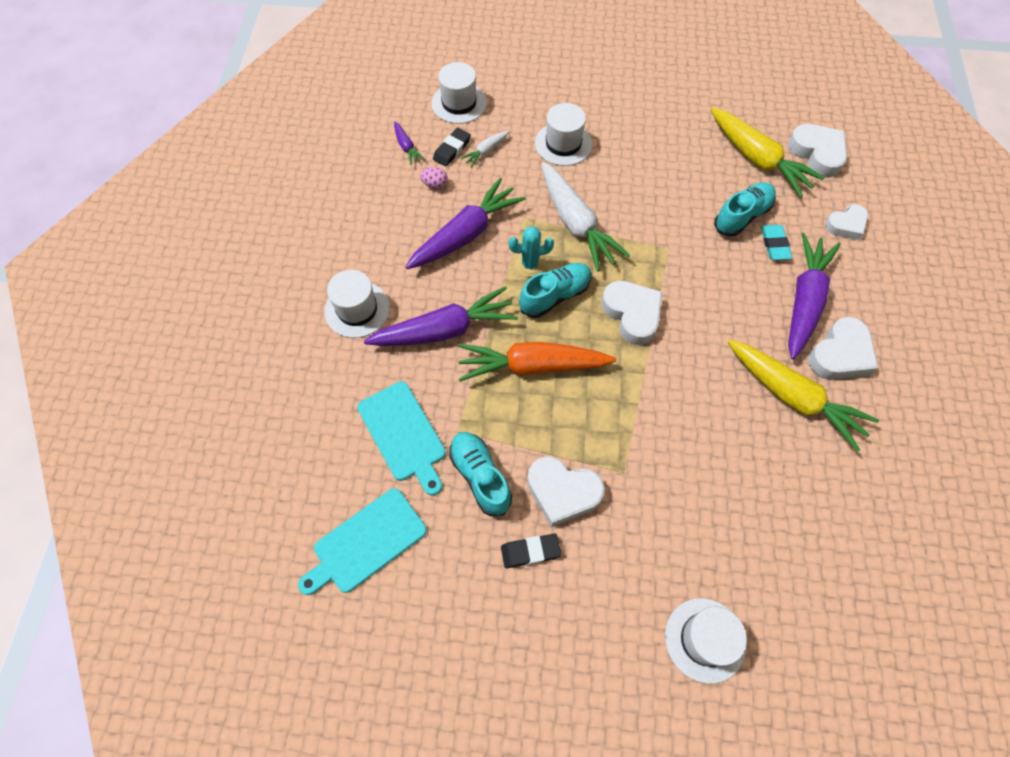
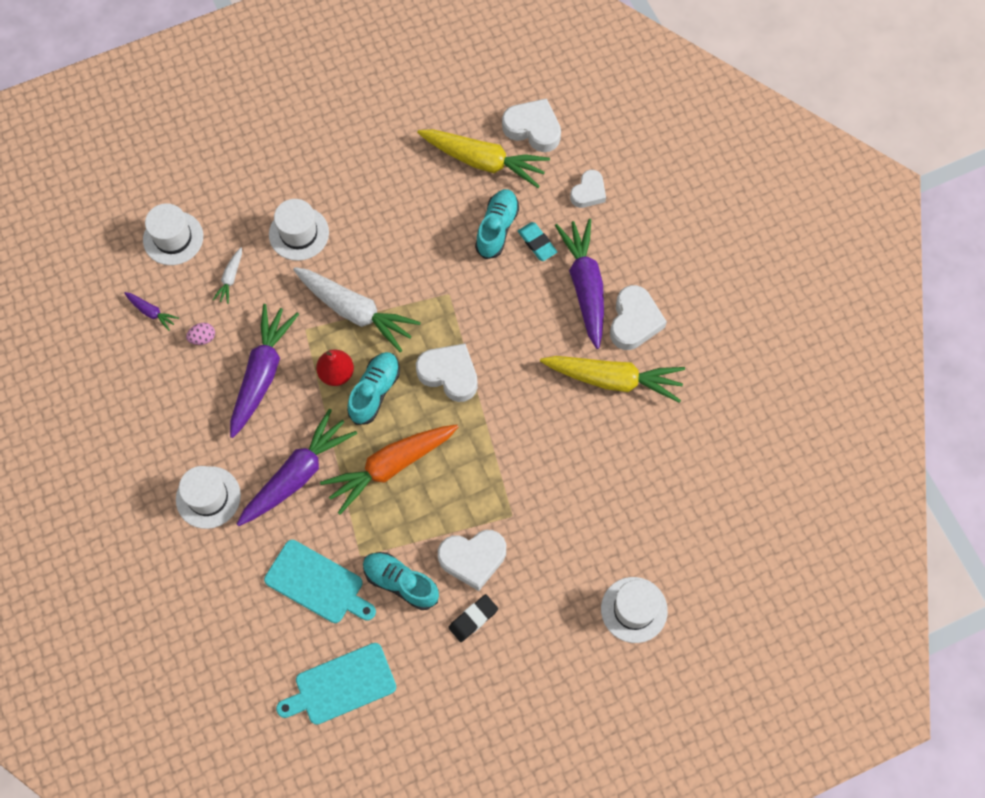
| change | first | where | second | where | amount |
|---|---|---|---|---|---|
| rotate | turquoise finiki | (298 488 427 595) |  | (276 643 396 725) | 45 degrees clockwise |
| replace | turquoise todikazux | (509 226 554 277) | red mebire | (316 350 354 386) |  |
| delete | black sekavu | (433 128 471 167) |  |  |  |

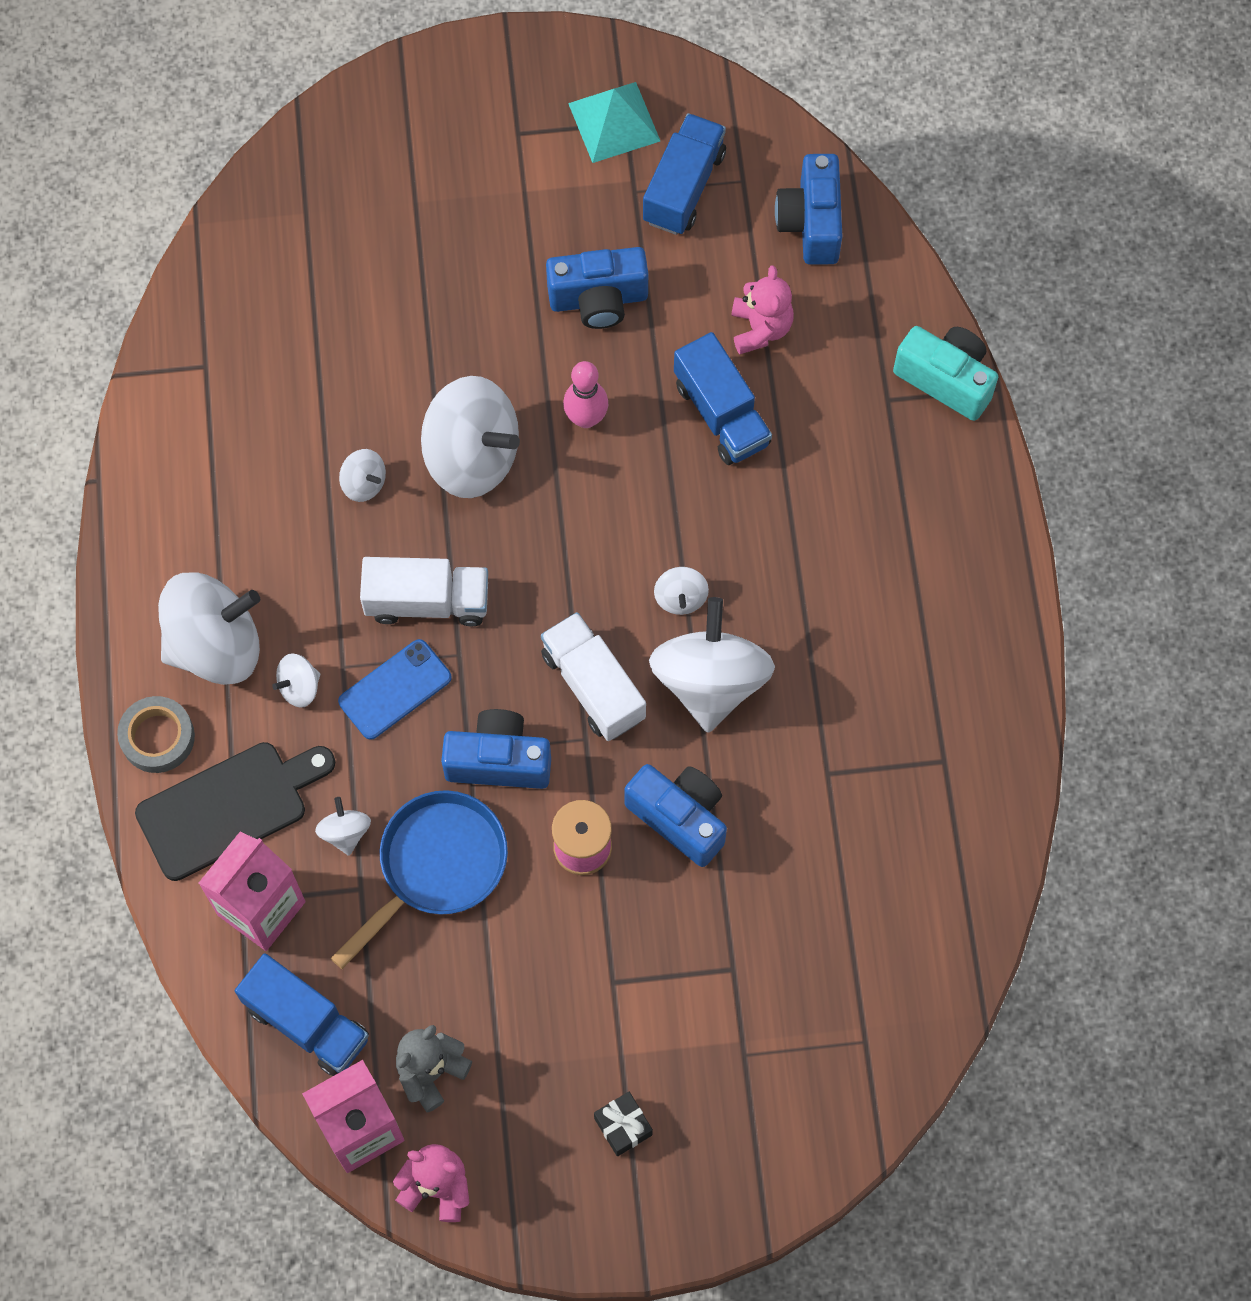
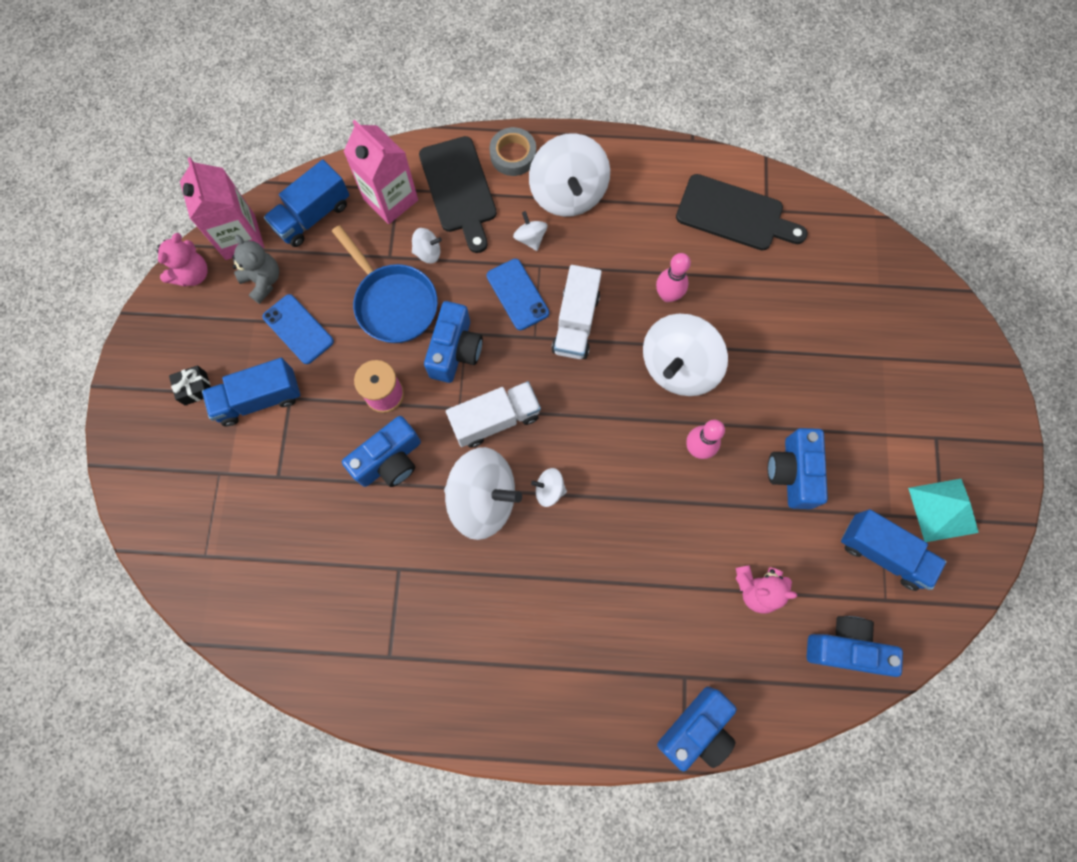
| change | first | where | second | where | amount |
|---|---|---|---|---|---|
| move | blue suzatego | (674 332 772 465) |  | (202 358 300 426) |  |
| insert |  |  | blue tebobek | (262 294 334 364) |  |
| replace | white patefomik | (339 449 386 502) | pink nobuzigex | (656 253 691 302) |  |
| recolor | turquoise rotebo | (893 326 998 421) | blue rotebo | (657 687 737 771) |  |
| insert |  |  | black finiki | (676 174 808 250) |  |

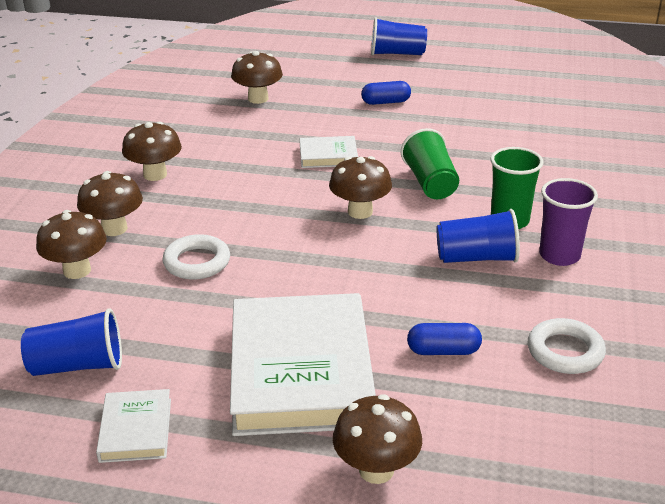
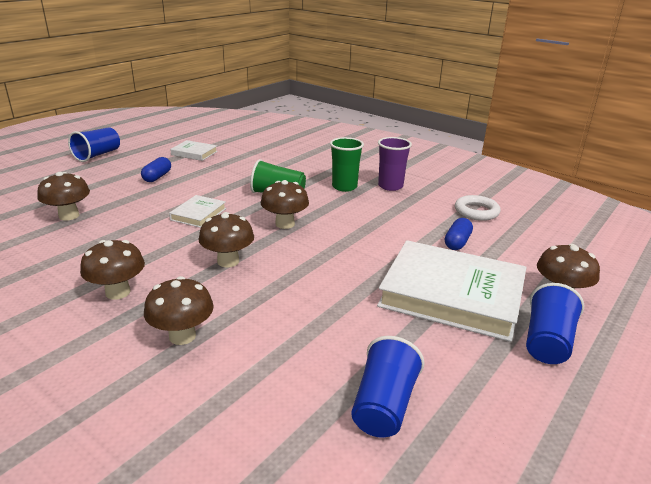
| change | first | where | second | where | amount |
|---|---|---|---|---|---|
| move | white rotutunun | (96 389 171 463) |  | (170 140 218 161) |  |
| move | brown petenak | (36 210 107 279) |  | (198 212 254 267) |  |
| move | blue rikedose | (437 209 520 263) |  | (526 283 584 364) |  |
| delete | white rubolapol | (162 234 230 280) |  |  |  |

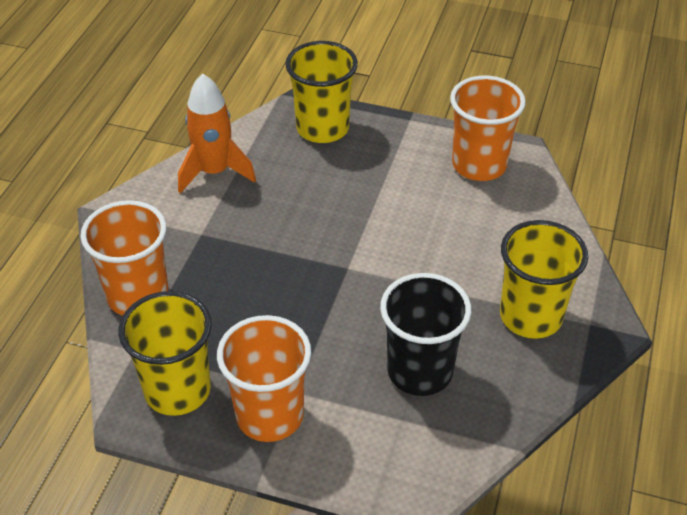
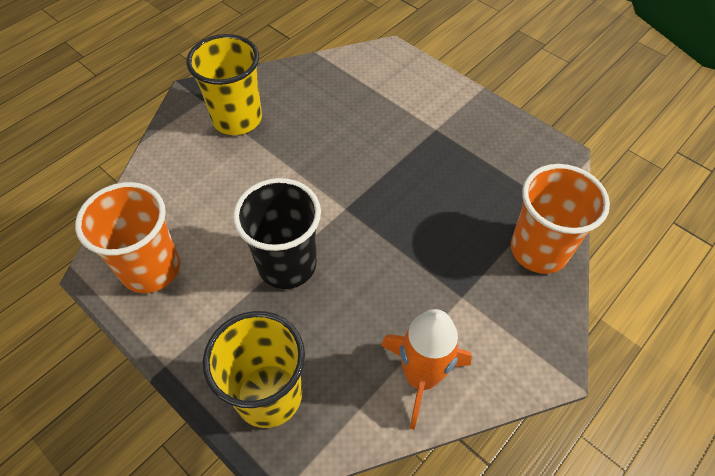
| change | first | where | second | where | amount |
|---|---|---|---|---|---|
| move | black rikedose | (380 273 471 396) |  | (233 178 321 289) |  |
| delete | yellow rikedose | (118 291 212 416) |  |  |  |
| delete | orange rikedose | (217 315 311 442) |  |  |  |

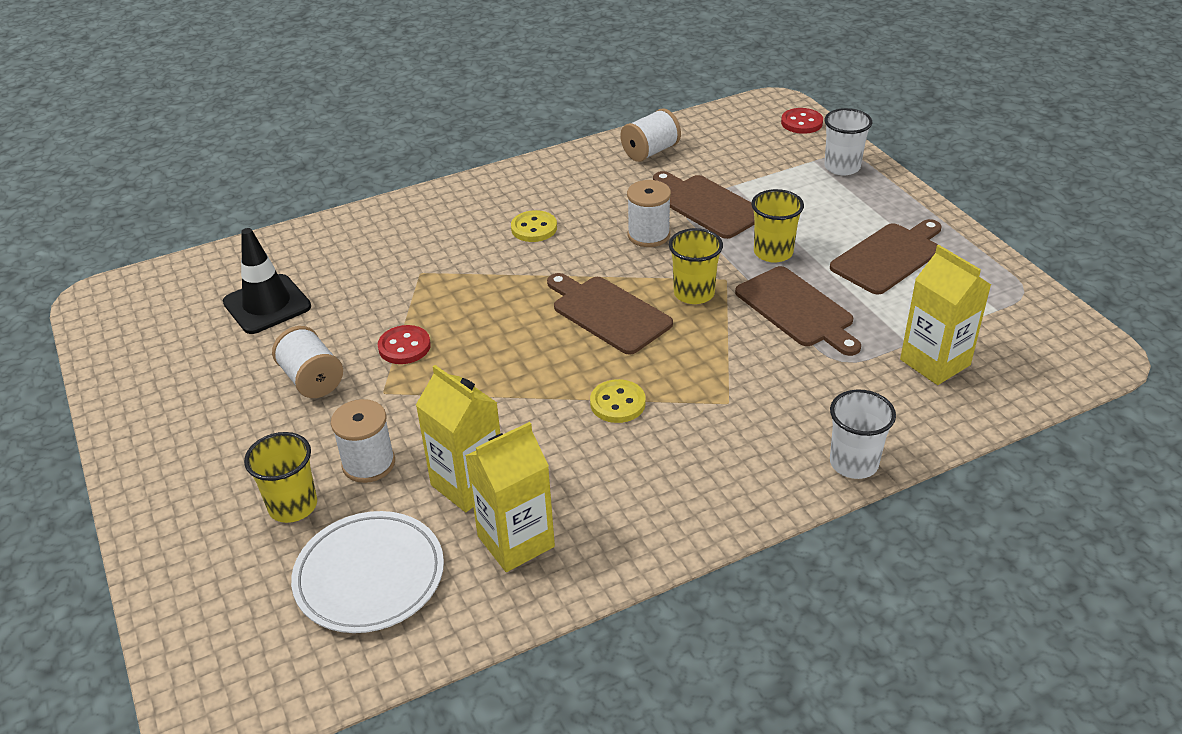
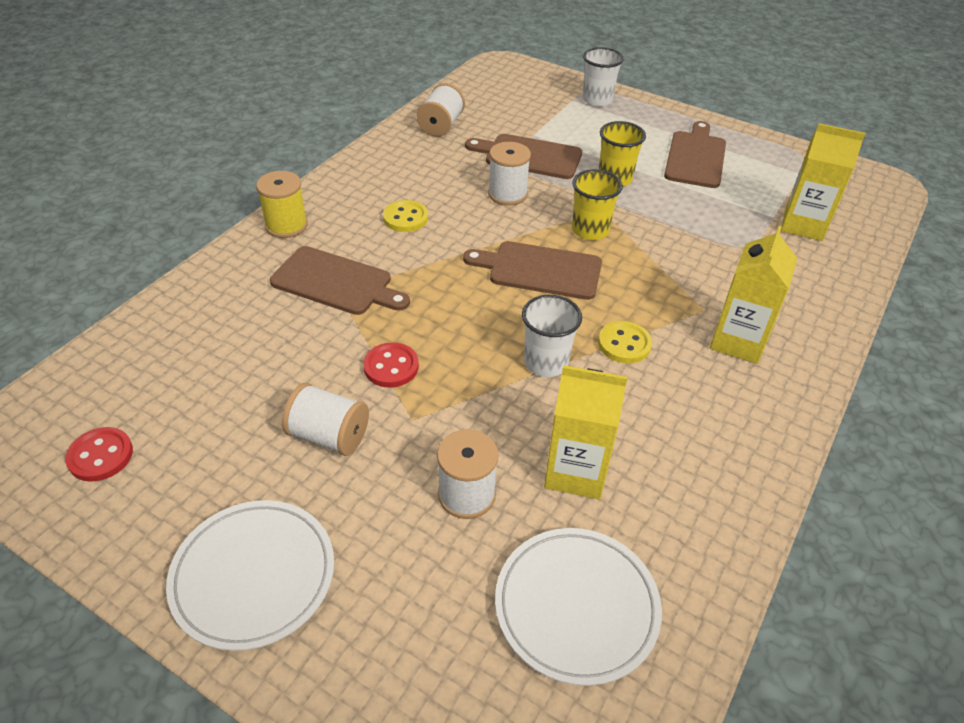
| change | first | where | second | where | amount |
|---|---|---|---|---|---|
| move | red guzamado | (781 108 823 134) |  | (65 427 133 482) |  |
| insert |  |  | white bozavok | (166 500 334 651) |  |
| insert |  |  | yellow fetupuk | (256 171 308 238) |  |
| move | brown finiki | (735 266 861 356) |  | (270 246 410 315) |  |
| move | white rikedose | (830 389 896 479) |  | (522 295 582 377) |  |
| move | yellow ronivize | (465 422 555 572) |  | (710 226 797 364) |  |
| delete | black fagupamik | (223 228 311 334) |  |  |  |
| delete | yellow rikedose | (244 432 317 523) |  |  |  |

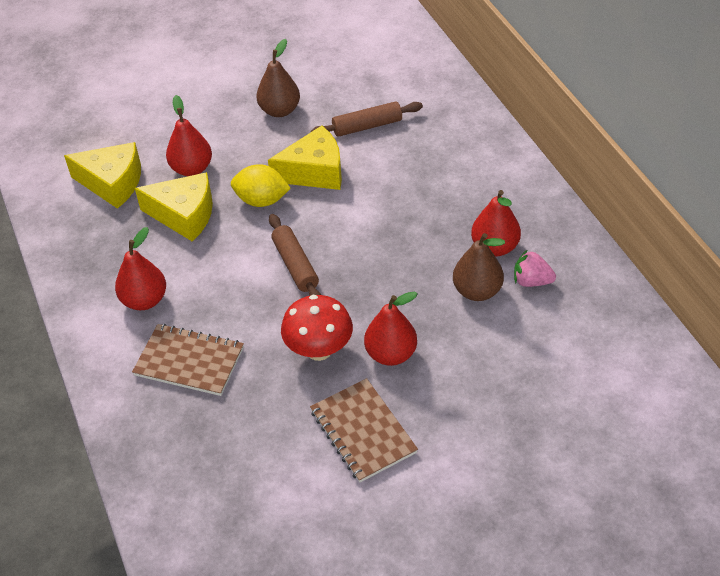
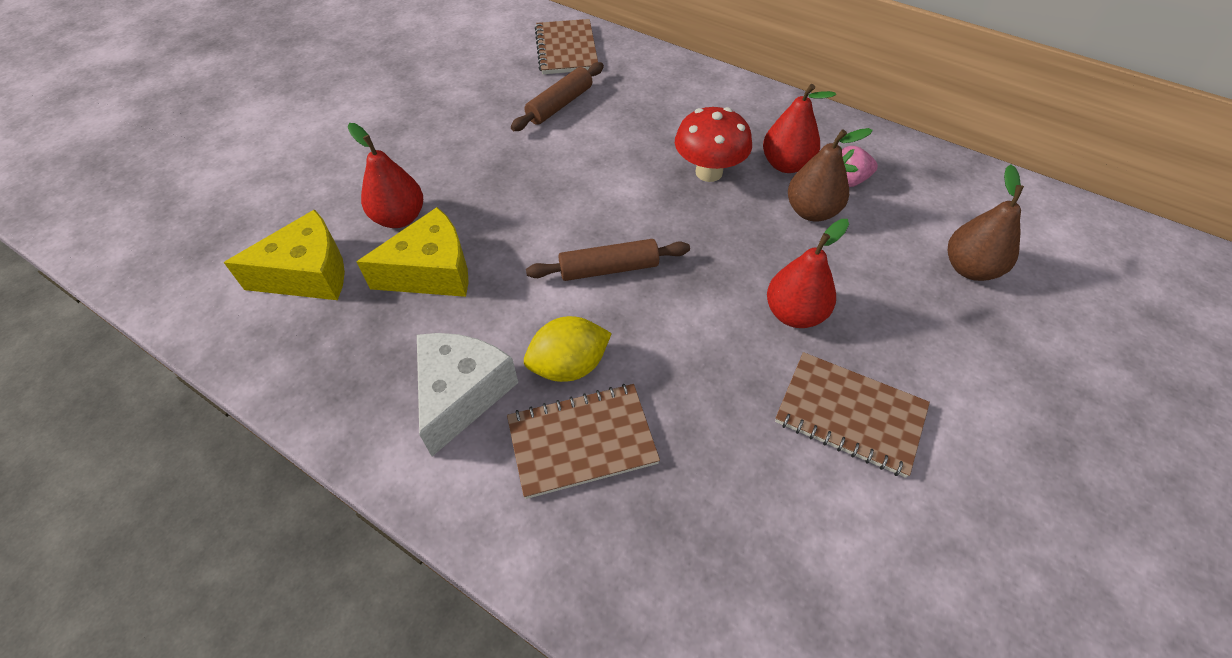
| change | first | where | second | where | amount |
|---|---|---|---|---|---|
| replace | red mebire | (115 227 166 310) | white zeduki | (417 333 518 456) |  |
| move | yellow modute | (231 164 291 207) |  | (524 316 612 382) |  |
| rotate | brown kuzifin | (269 214 321 296) |  | (526 239 690 281) | 45 degrees counterclockwise |
| insert |  |  | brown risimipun | (535 19 598 74) |  |
| move | red petenak | (281 295 353 361) |  | (675 107 752 182) |  |
| move | brown mebire | (257 39 300 117) |  | (948 164 1024 281) |  |
| delete | yellow zeduki | (268 125 342 190) |  |  |  |

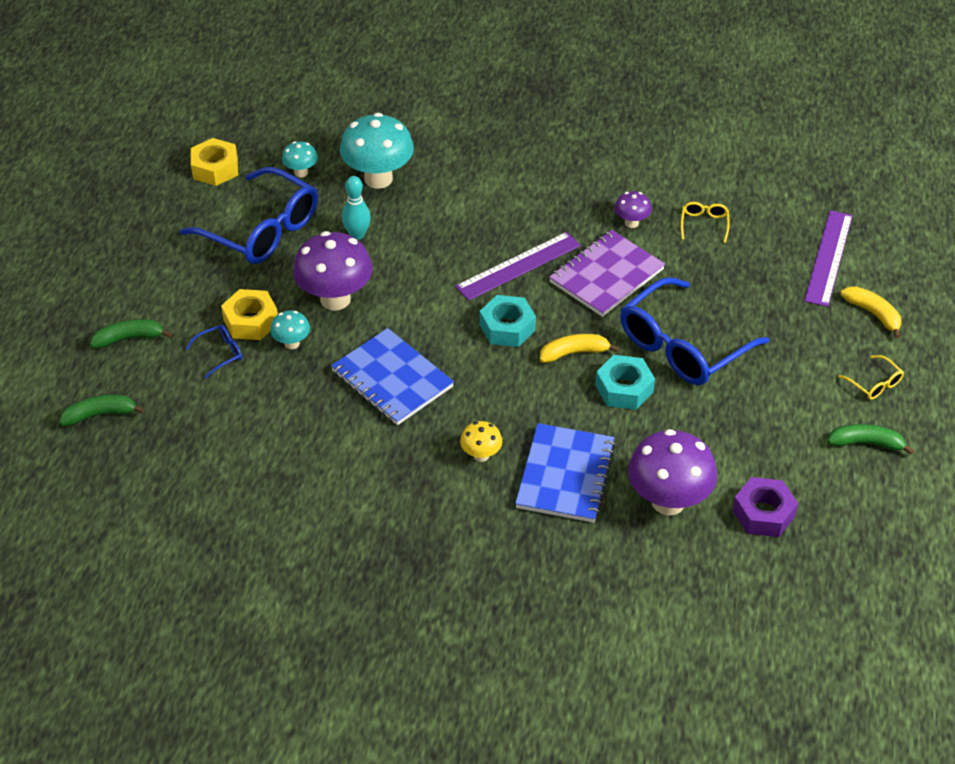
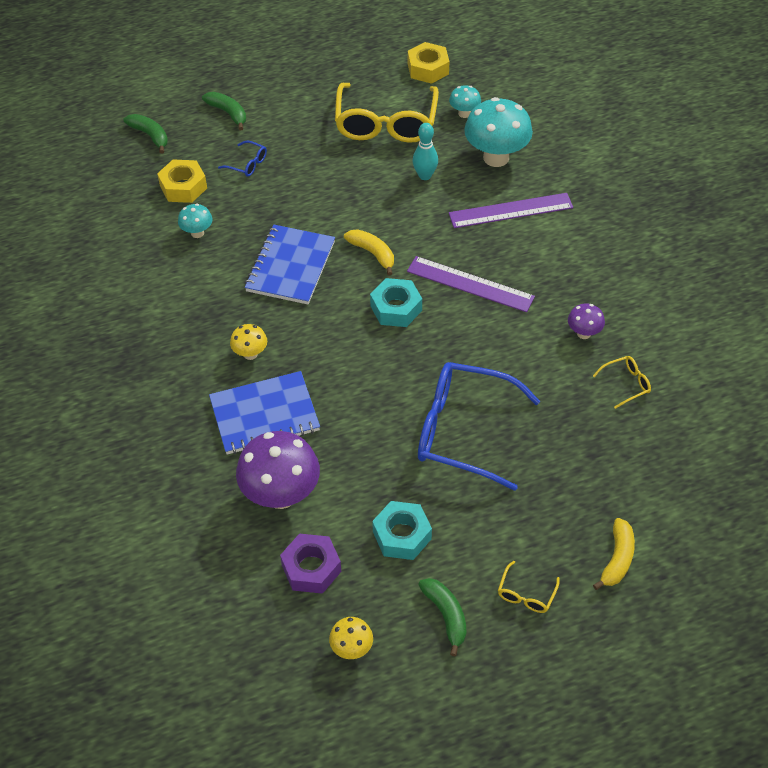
| change | first | where | second | where | amount |
|---|---|---|---|---|---|
| move | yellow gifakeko | (221 289 278 340) |  | (157 159 207 203) |  |
| move | turquoise petenak | (270 310 310 349) |  | (178 204 212 238) |  |
| insert |  |  | yellow petenak | (329 617 373 659) |  |
| recolor | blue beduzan | (180 167 318 264) | yellow beduzan | (335 83 439 143) |  |
| move | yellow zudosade | (540 334 619 363) |  | (344 229 394 276) |  |
| move | turquoise gifakeko | (595 355 655 410) |  | (372 501 432 560) |  |
| move | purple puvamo | (804 210 853 307) |  | (449 193 573 228) |  |
| delete | purple petenak | (293 231 372 310) |  |  |  |
| delete | purple risimipun | (549 230 665 317) |  |  |  |

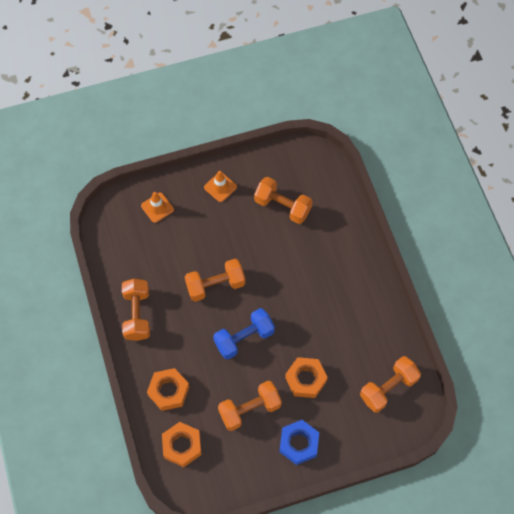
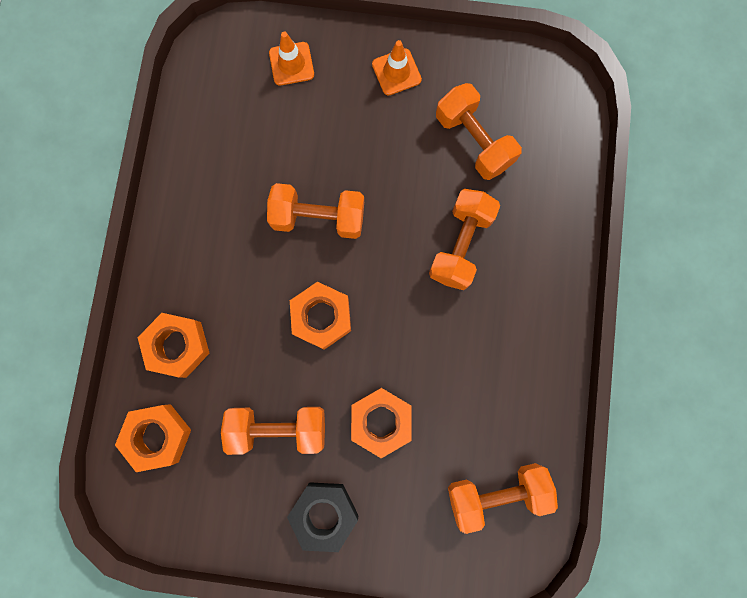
| change | first | where | second | where | amount |
|---|---|---|---|---|---|
| recolor | blue gifakeko | (279 420 319 465) | black gifakeko | (287 482 359 552) |  |
| replace | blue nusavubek | (213 308 275 359) | orange gifakeko | (290 282 351 350) |  |
| move | orange nusavubek | (122 279 150 341) |  | (429 189 500 290) |  |

